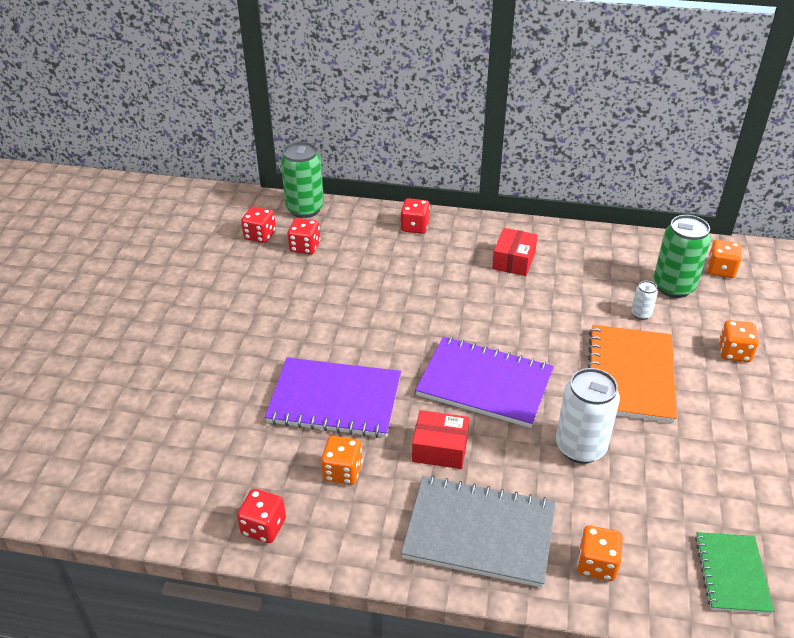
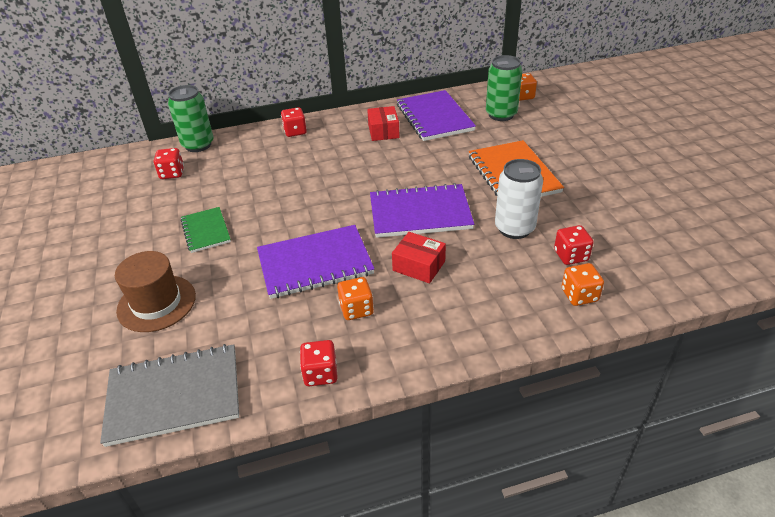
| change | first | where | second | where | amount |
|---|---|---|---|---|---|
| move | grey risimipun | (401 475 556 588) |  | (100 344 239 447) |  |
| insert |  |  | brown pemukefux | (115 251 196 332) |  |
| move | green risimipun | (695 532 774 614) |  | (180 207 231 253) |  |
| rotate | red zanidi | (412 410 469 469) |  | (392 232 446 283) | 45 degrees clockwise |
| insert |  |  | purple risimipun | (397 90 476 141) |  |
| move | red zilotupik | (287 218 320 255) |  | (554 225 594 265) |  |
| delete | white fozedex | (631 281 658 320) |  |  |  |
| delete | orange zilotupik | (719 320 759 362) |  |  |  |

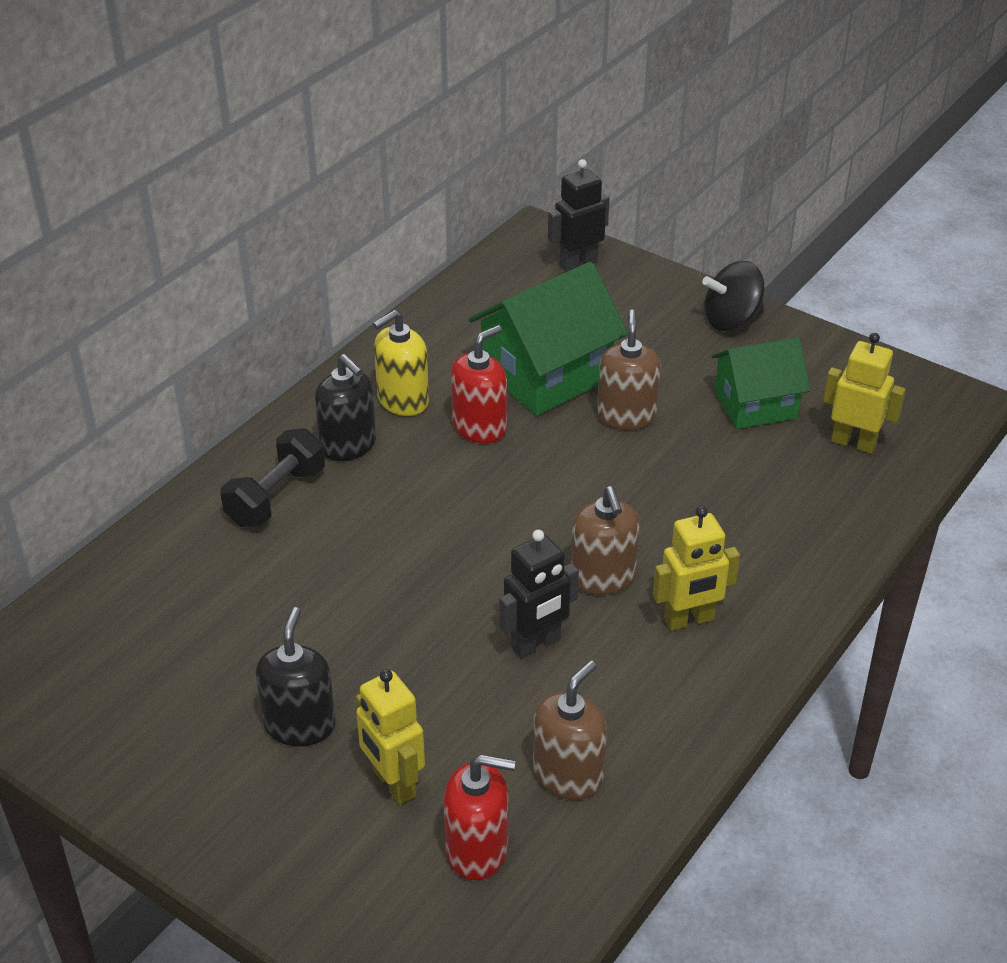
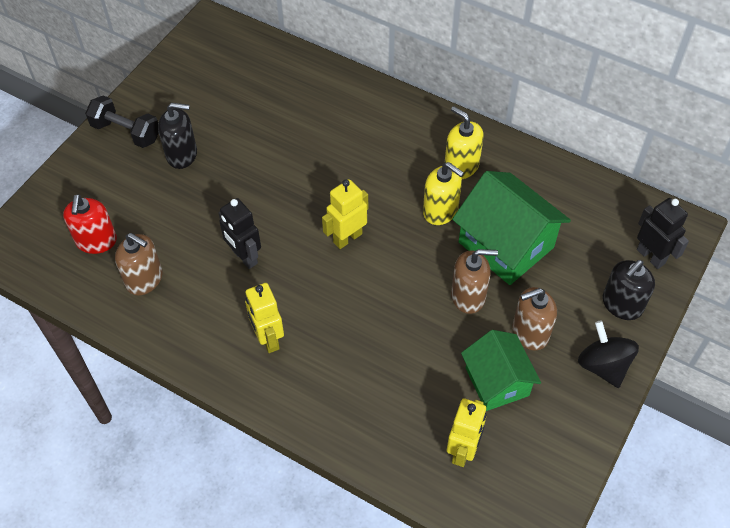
| change | first | where | second | where | amount |
|---|---|---|---|---|---|
| move | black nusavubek | (220 428 325 527) |  | (85 95 159 148) |  |
| move | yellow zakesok | (356 669 425 805) |  | (322 179 368 249) |  |
| recolor | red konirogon | (451 325 507 444) | yellow konirogon | (423 162 464 225) |  |
| move | brown konirogon | (571 486 640 595) |  | (512 287 557 351) |  |
| move | black konirogon | (315 354 376 461) |  | (602 260 655 320) |  |

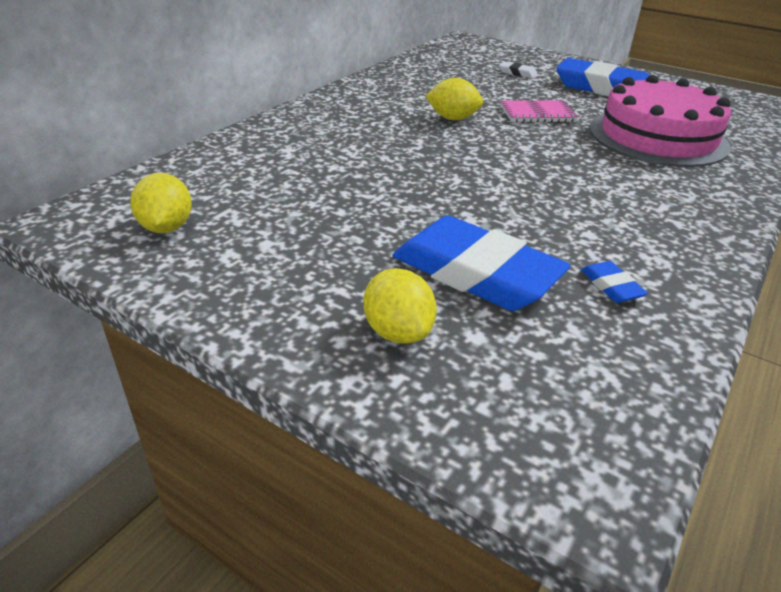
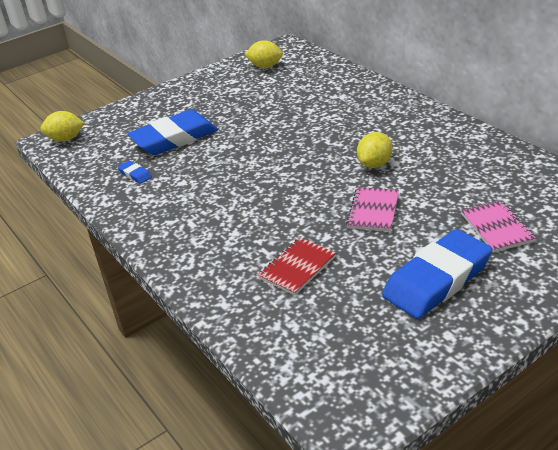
| change | first | where | second | where | amount |
|---|---|---|---|---|---|
| move | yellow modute | (363 268 437 344) |  | (41 111 85 142) |  |
| rotate | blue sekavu | (581 261 648 303) |  | (118 160 152 184) | 45 degrees clockwise |
| replace | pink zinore | (590 75 731 167) | red risimipun | (258 237 336 295) |  |
| replace | white sekavu | (499 61 538 78) | pink risimipun | (461 200 536 253) |  |

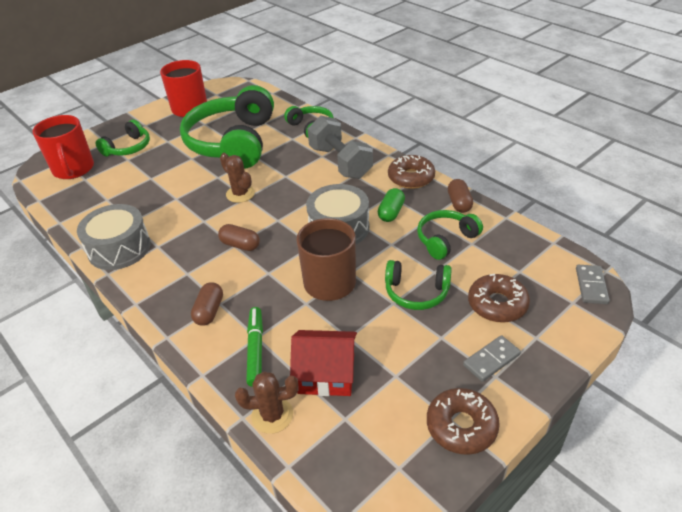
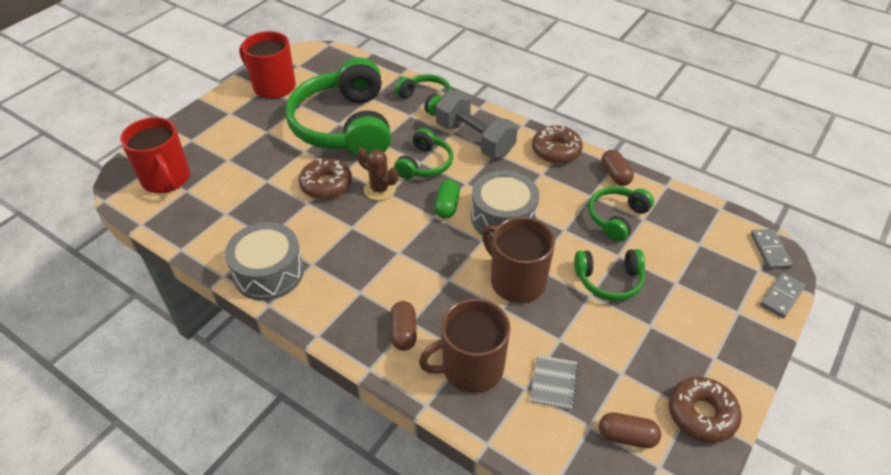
| change | first | where | second | where | amount |
|---|---|---|---|---|---|
| move | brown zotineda | (468 274 530 323) |  | (299 158 352 199) |  |
| move | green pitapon | (95 119 150 157) |  | (394 128 453 179) |  |
| replace | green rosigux | (246 307 263 387) | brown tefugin | (419 299 510 393) |  |
| move | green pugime | (378 188 405 222) |  | (434 180 460 218) |  |
| replace | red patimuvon | (290 330 357 396) | grey risimipun | (530 355 578 410) |  |
| move | brown pugime | (218 224 260 251) |  | (599 412 661 448) |  |
| move | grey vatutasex | (463 335 521 382) |  | (760 273 806 318) |  |
| delete | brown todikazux | (235 371 299 434) |  |  |  |

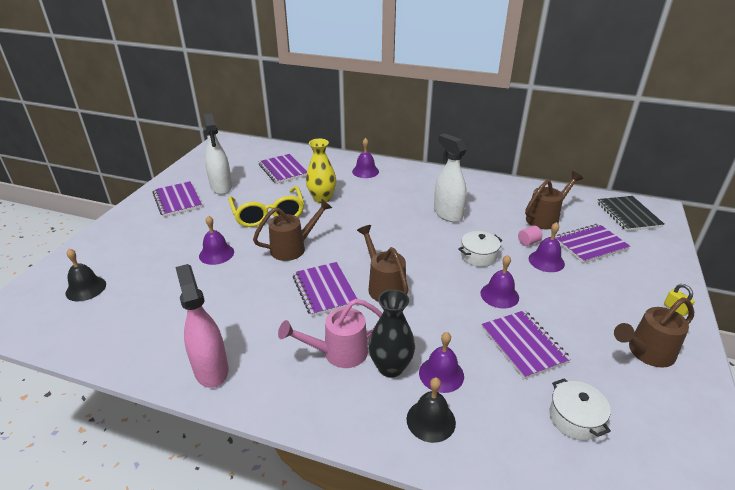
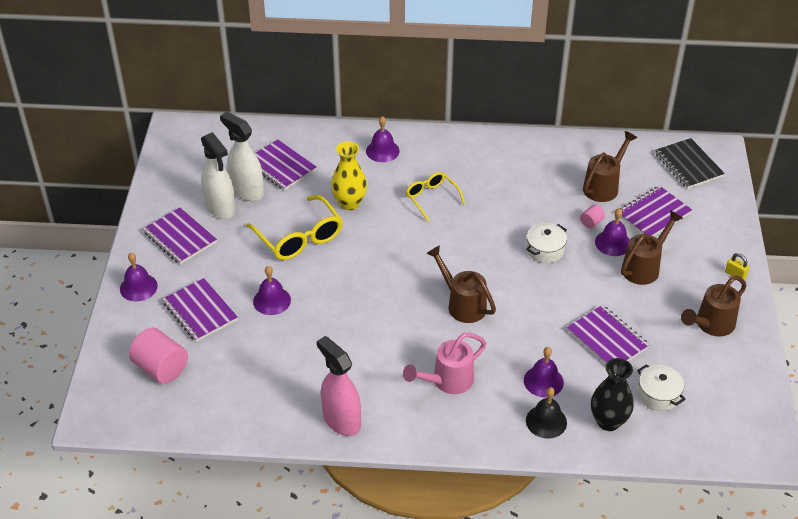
| change | first | where | second | where | amount |
|---|---|---|---|---|---|
| move | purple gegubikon | (481 255 519 308) |  | (120 253 158 301) |  |
| replace | black gegubikon | (65 249 106 301) | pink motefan | (129 328 188 384) |  |
| move | purple risimipun | (293 262 357 316) |  | (162 278 238 342) |  |
| move | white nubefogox | (434 134 467 222) |  | (220 112 264 201) |  |
| insert |  |  | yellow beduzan | (406 172 465 221) |  |
| move | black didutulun | (368 289 415 378) |  | (591 358 634 431) |  |
| move | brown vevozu | (253 199 332 261) |  | (621 210 683 285) |  |

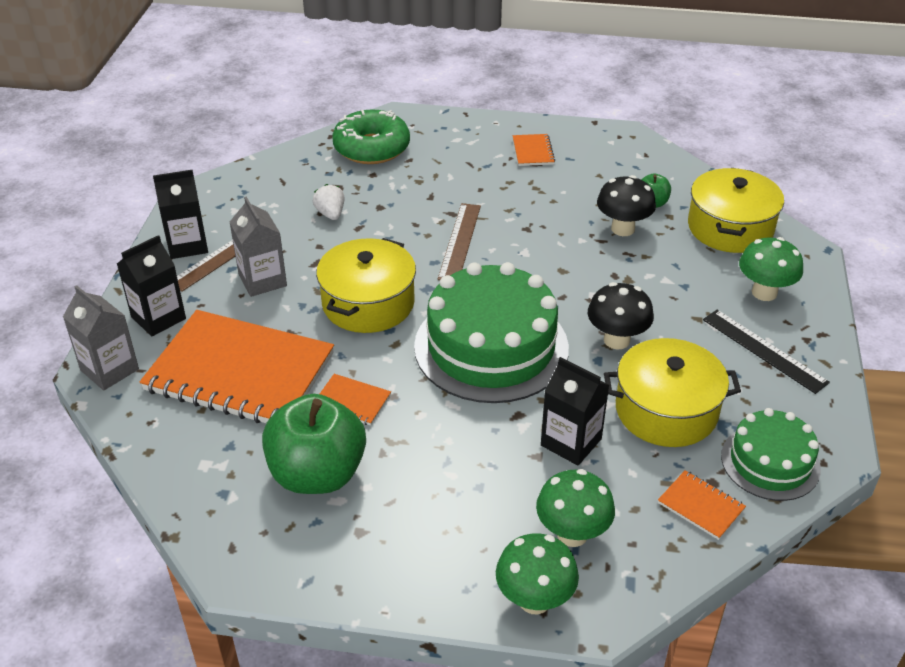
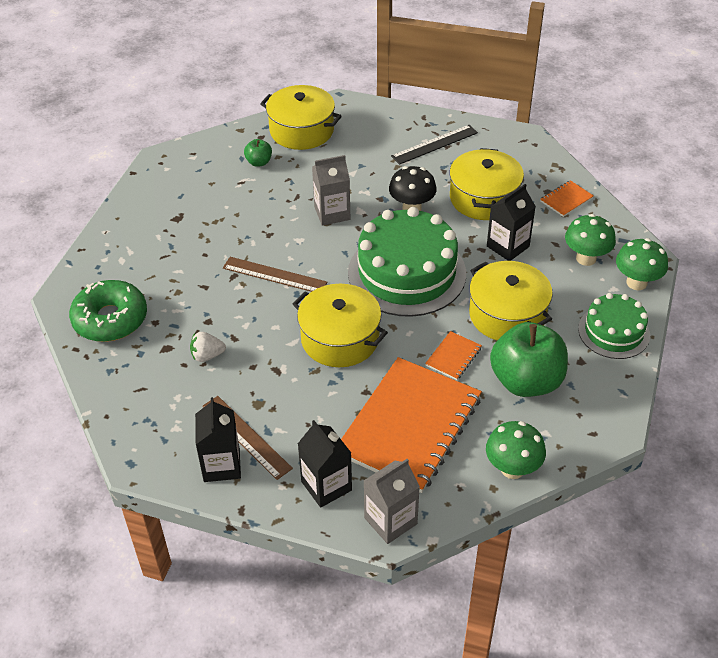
| change | first | where | second | where | amount |
|---|---|---|---|---|---|
| move | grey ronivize | (230 197 287 297) |  | (312 155 350 226) |  |
| insert |  |  | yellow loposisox | (469 261 553 341) |  |
| move | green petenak | (739 237 803 301) |  | (486 421 546 479) |  |
| move | green zinore | (721 408 821 501) |  | (578 293 650 359) |  |
| delete | orange risimipun | (513 134 555 166) |  |  |  |
| delete | black petenak | (597 175 656 236) |  |  |  |

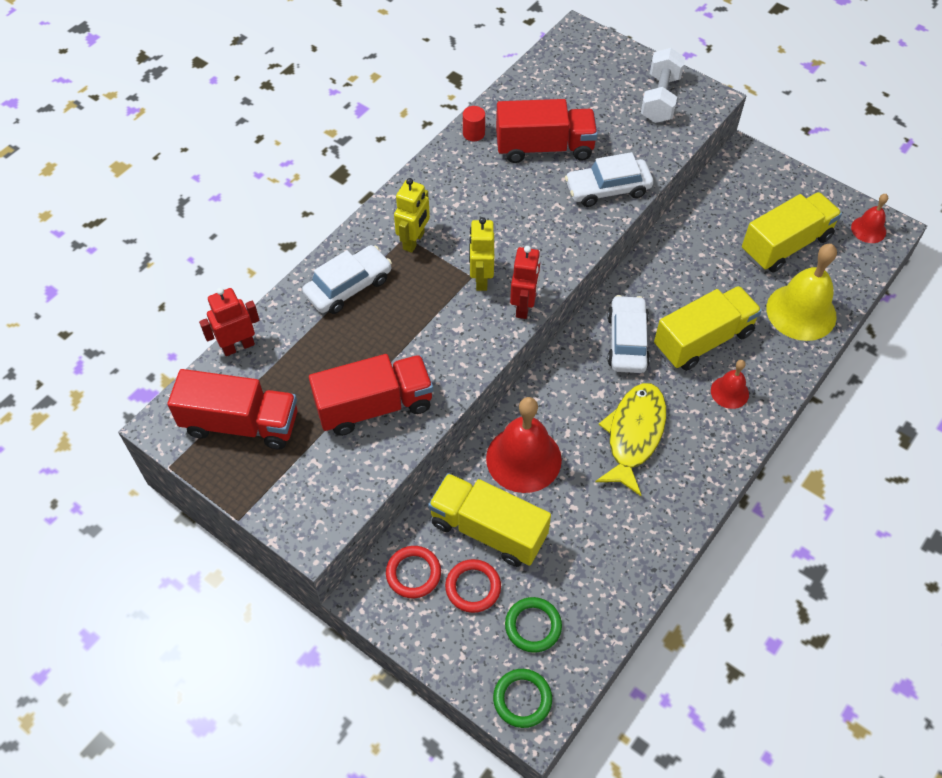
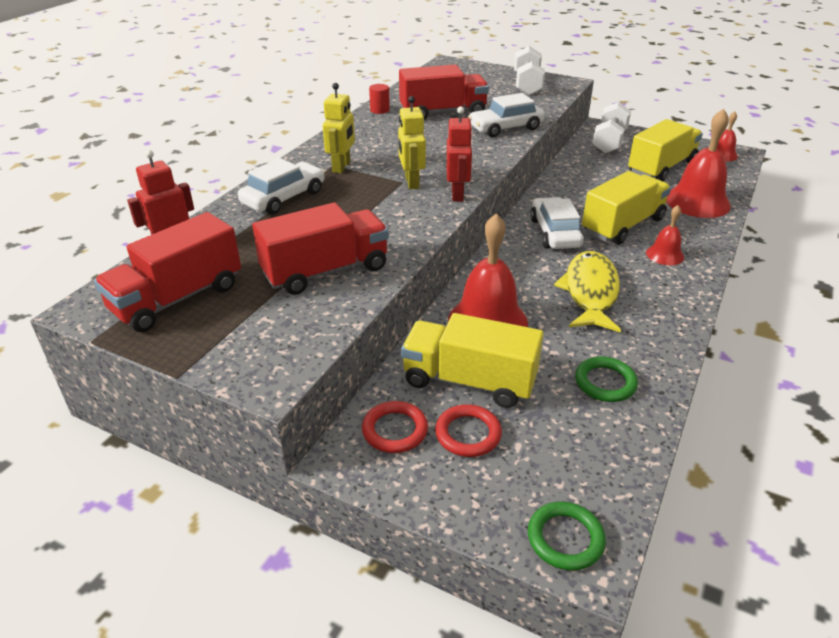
| change | first | where | second | where | amount |
|---|---|---|---|---|---|
| rotate | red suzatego | (168 369 297 450) |  | (94 212 241 332) | 135 degrees clockwise |
| move | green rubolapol | (505 597 562 653) |  | (575 357 638 402) |  |
| insert |  |  | white nusavubek | (593 102 631 153) |  |
| recolor | yellow gegubikon | (766 244 837 341) | red gegubikon | (666 109 731 218) |  |

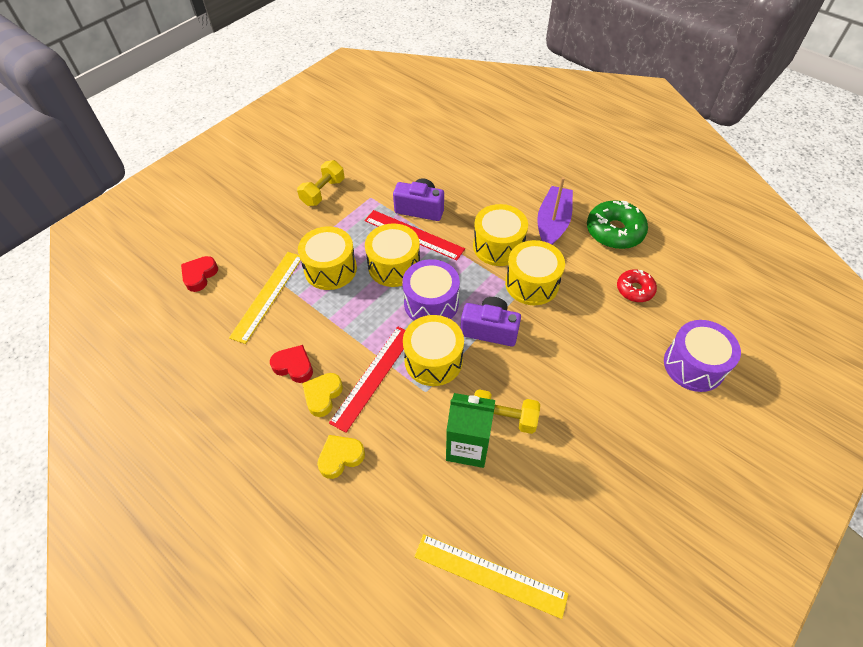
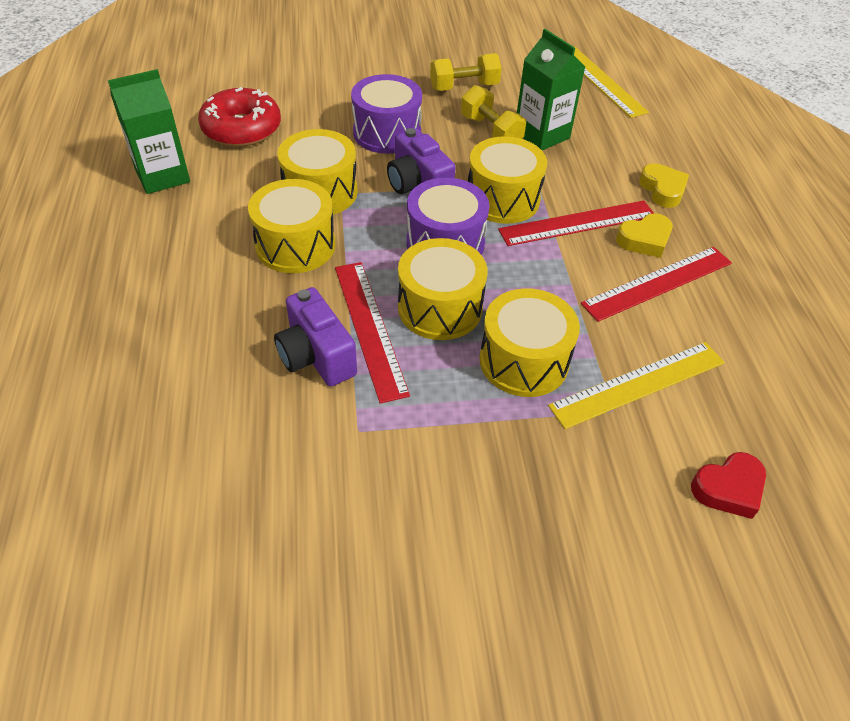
| change | first | where | second | where | amount |
|---|---|---|---|---|---|
| replace | green zotineda | (587 200 648 249) | green ronivize | (108 69 190 194) |  |
| resize | red zotineda | (617 269 657 302) |  | (198 87 281 147) | x1.65 |
| move | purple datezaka | (664 320 741 392) |  | (351 74 422 154) |  |
| move | yellow nusavubek | (297 160 344 206) |  | (430 53 502 91) |  |
| replace | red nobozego | (270 345 313 383) | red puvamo | (581 247 732 322) |  |
| rotate | yellow nobozego | (317 435 365 479) |  | (639 163 689 208) | 120 degrees counterclockwise |
| delete | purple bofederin | (537 177 573 245) |  |  |  |

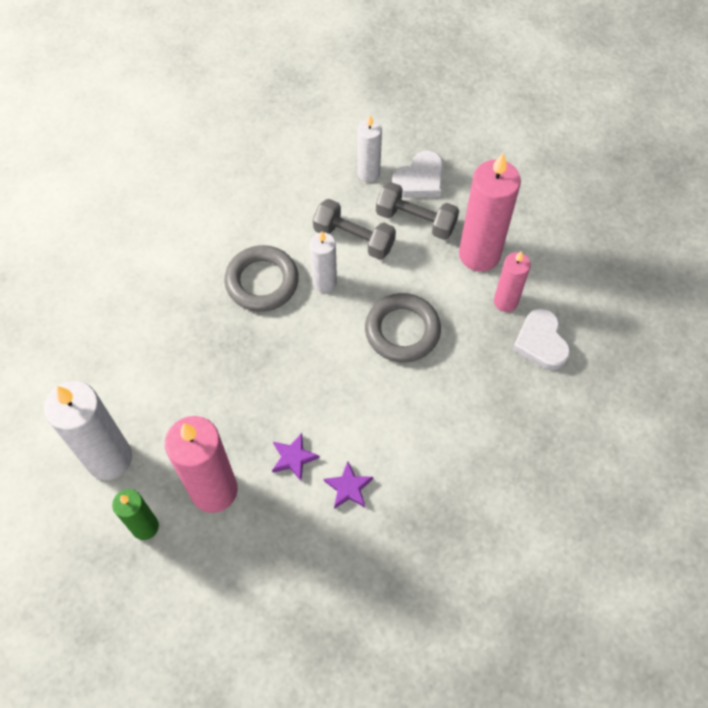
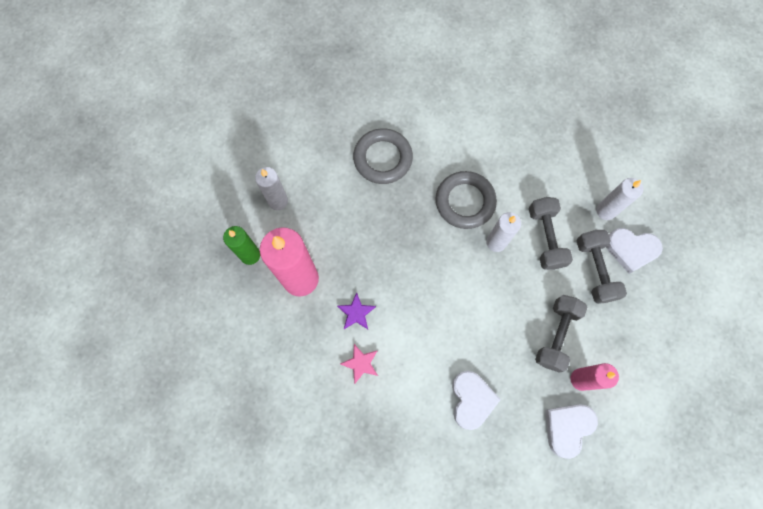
| change | first | where | second | where | amount |
|---|---|---|---|---|---|
| resize | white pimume | (44 381 132 480) |  | (255 167 288 210) | x0.57 |
| recolor | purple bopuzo | (324 461 373 509) | pink bopuzo | (340 344 378 384) |  |
| move | grey rubolapol | (365 293 441 363) |  | (353 128 413 184) |  |
| insert |  |  | white nobozego | (452 371 501 430) |  |
| insert |  |  | grey nusavubek | (535 295 587 373) |  |
| delete | pink pimume | (459 153 521 272) |  |  |  |

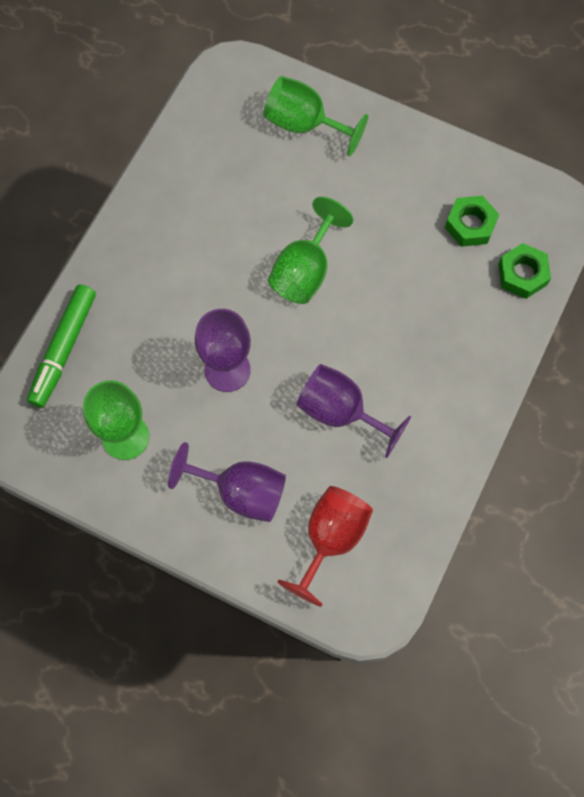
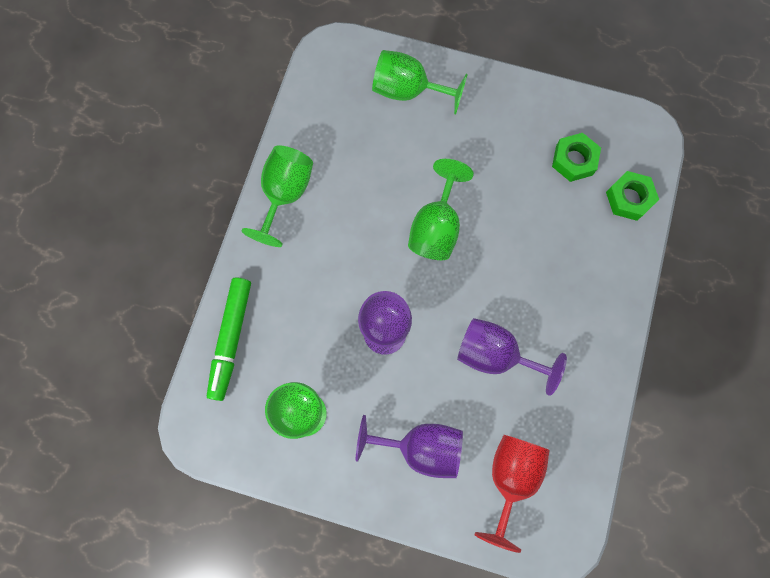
| change | first | where | second | where | amount |
|---|---|---|---|---|---|
| insert |  |  | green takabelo | (241 145 313 247) |  |

